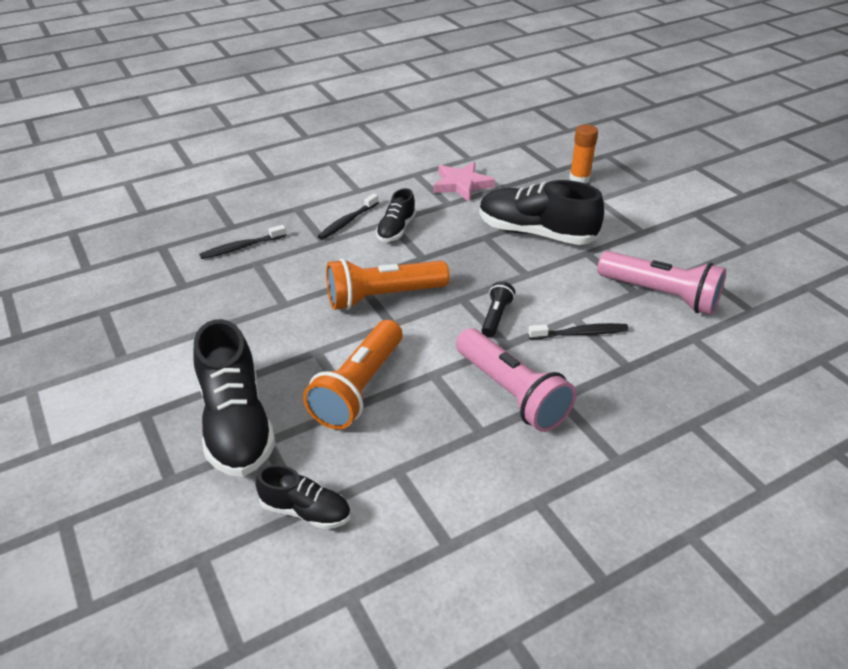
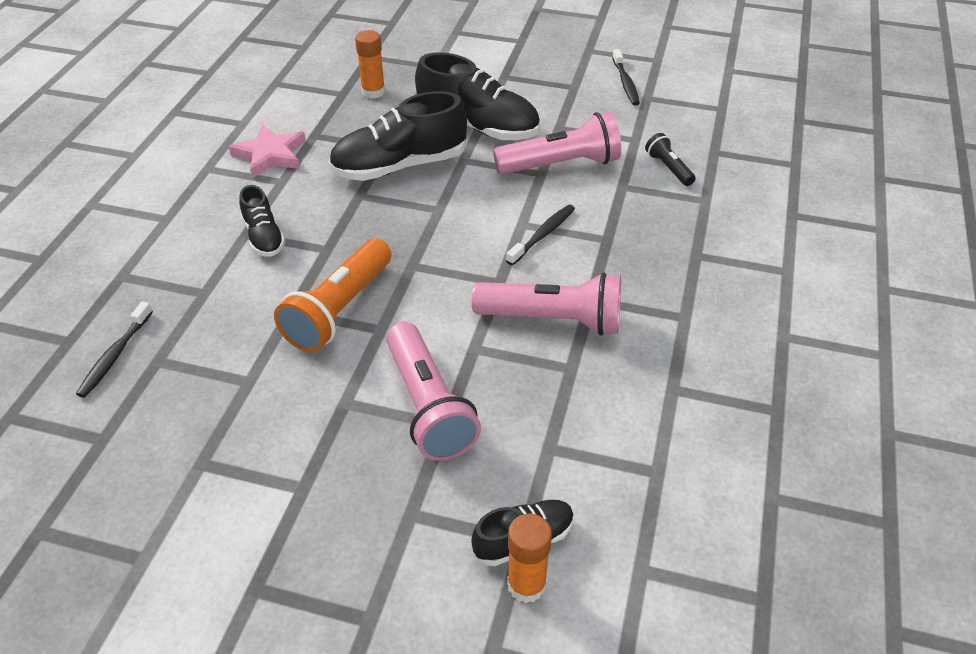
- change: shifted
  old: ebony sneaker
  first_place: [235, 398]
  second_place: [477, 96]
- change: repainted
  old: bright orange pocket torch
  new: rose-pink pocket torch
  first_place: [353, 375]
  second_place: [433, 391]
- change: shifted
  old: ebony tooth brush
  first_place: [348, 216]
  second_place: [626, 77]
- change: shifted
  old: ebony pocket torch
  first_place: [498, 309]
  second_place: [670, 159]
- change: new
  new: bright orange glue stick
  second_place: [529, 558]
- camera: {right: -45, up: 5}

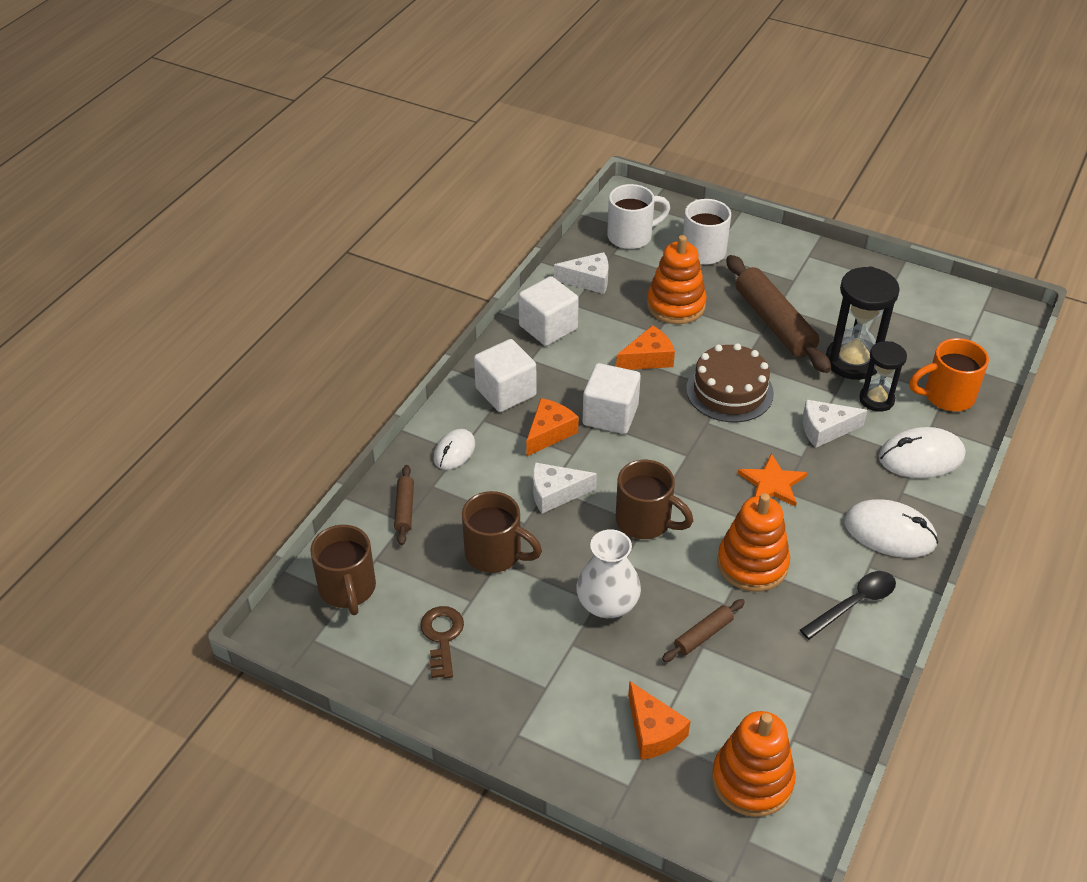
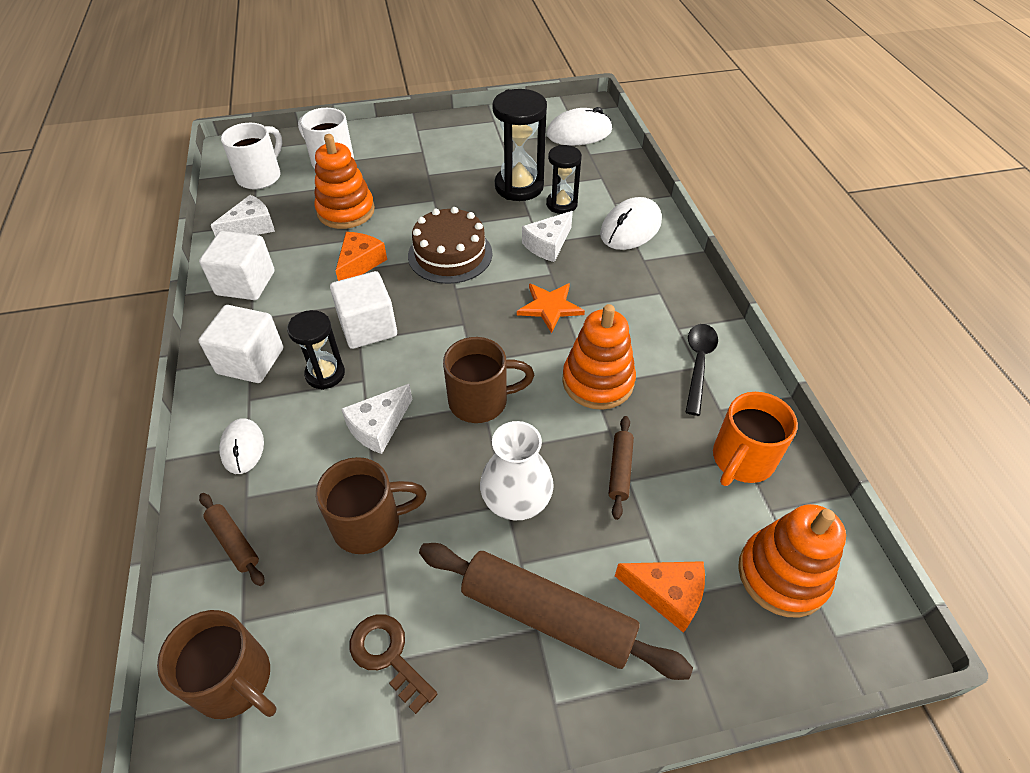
- change: swapped
  old: bright orange cheese wedge
  new: ebony sandglass
  first_place: [552, 427]
  second_place: [316, 350]
- change: shifted
  old: russet dough roller
  first_place: [778, 314]
  second_place: [556, 611]
- change: shifted
  old: snow-white PC mouse
  first_place: [891, 528]
  second_place: [579, 126]
- change: shifted
  old: bright orange mug
  first_place: [949, 374]
  second_place: [755, 439]
- camera: {right: -40, up: 5}

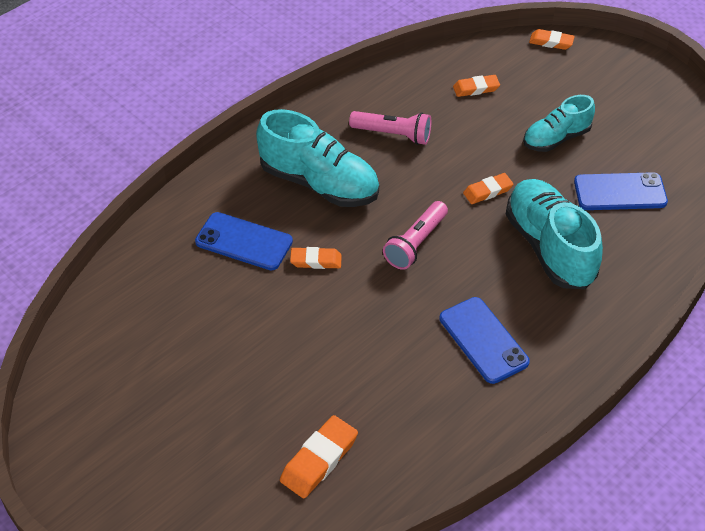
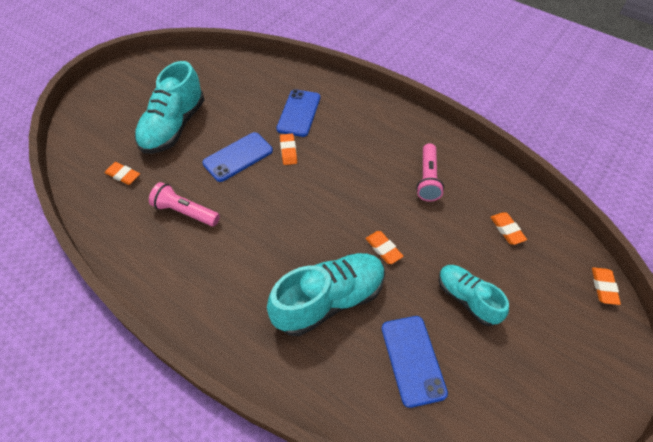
- change: shifted
  old: aqua sneaker
  first_place: [317, 158]
  second_place: [170, 107]
- change: scaled
  old: bright orange pencil eraser
  first_place: [319, 456]
  second_place: [122, 173]
  factor: 0.66
- change: shifted
  old: rose-pink pocket torch
  first_place: [415, 235]
  second_place: [184, 204]
- change: shifted
  old: cobalt phone
  first_place: [485, 340]
  second_place: [237, 157]
- camera: {right: 80, up: 5}

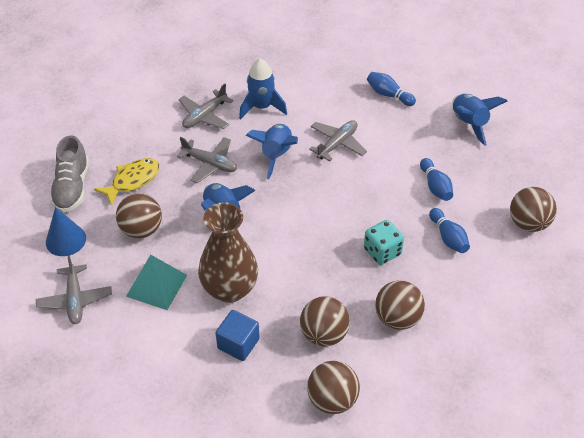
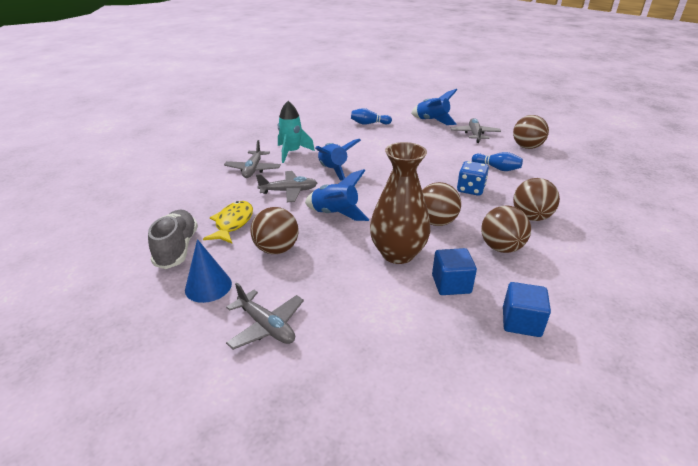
- change: rotated
  old: grey sneaker
  first_place: [69, 174]
  second_place: [173, 239]
  degrees: -150
- change: gone
  old: aqua solid pyramid
  first_place: [156, 282]
- change: repainted
  old: cobalt spaceship
  new: aqua spaceship
  first_place: [263, 89]
  second_place: [296, 132]
- change: shifted
  old: russet sphere
  first_place: [333, 387]
  second_place: [441, 204]
- change: shifted
  old: grey toy plane
  first_place: [338, 141]
  second_place: [476, 130]
- change: repainted
  old: aqua game die
  new: cobalt game die
  first_place: [384, 242]
  second_place: [473, 178]
- change: gone
  old: cobalt skittle
  first_place: [436, 179]
- change: new
  new: cobalt block
  second_place: [527, 309]
- camera: {right: -35, up: -15}

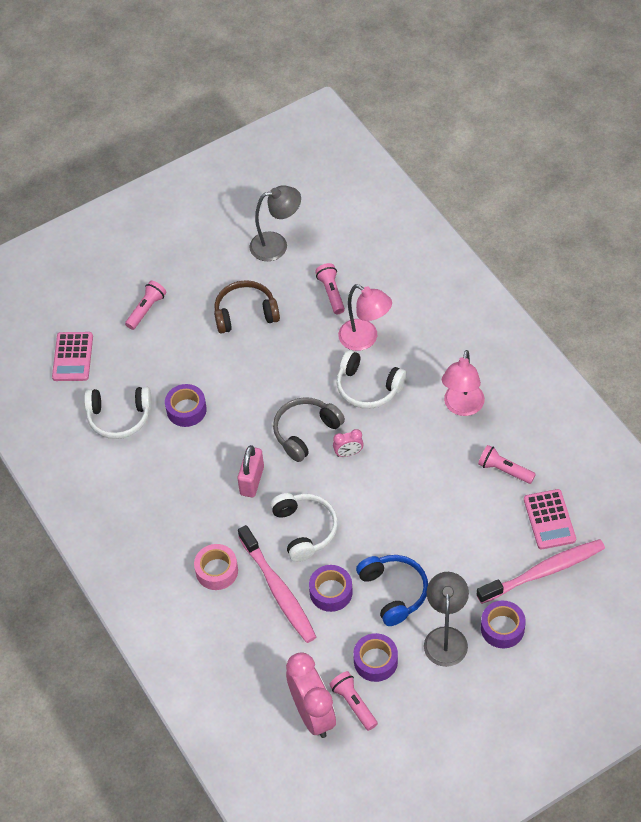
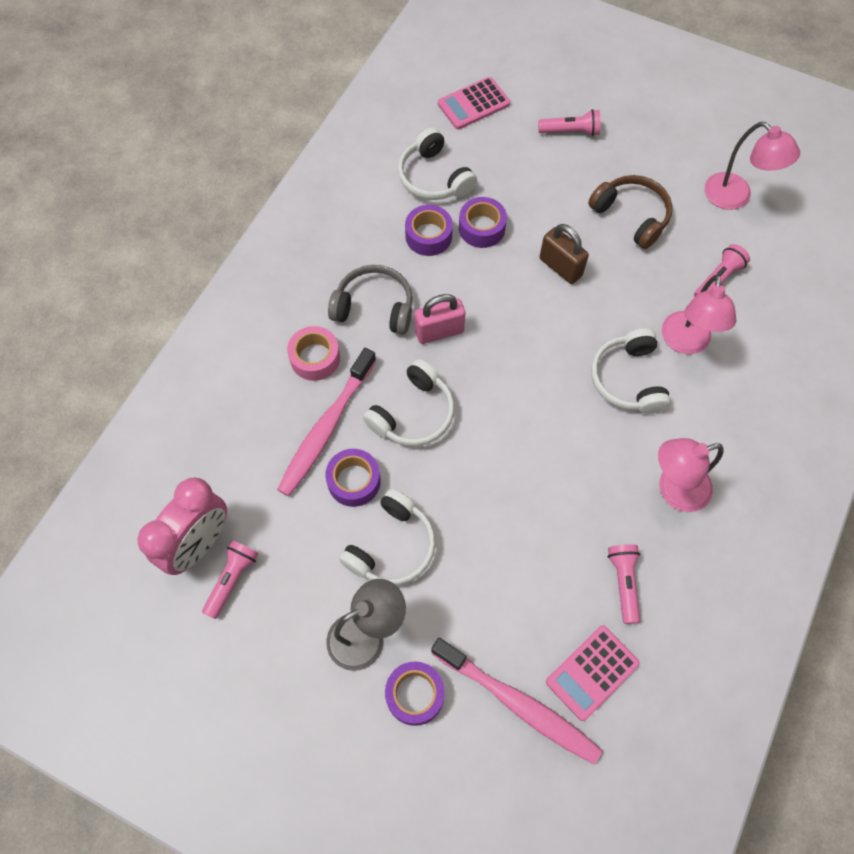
- change: repainted
  old: grey lamp
  new: rose-pink lamp
  first_place: [275, 223]
  second_place: [752, 166]
- change: shifted
  old: grey headphones
  first_place: [309, 429]
  second_place: [370, 300]
- change: gone
  old: rose-pink bedside clock
  first_place: [348, 443]
- change: shifted
  old: violet roll of tape
  first_place: [375, 657]
  second_place: [429, 230]
- change: repainted
  old: cobalt headphones
  new: snow-white headphones
  first_place: [392, 590]
  second_place: [387, 537]
- change: new
  new: russet padlock
  second_place: [564, 254]
- camera: {right: 55, up: 10}

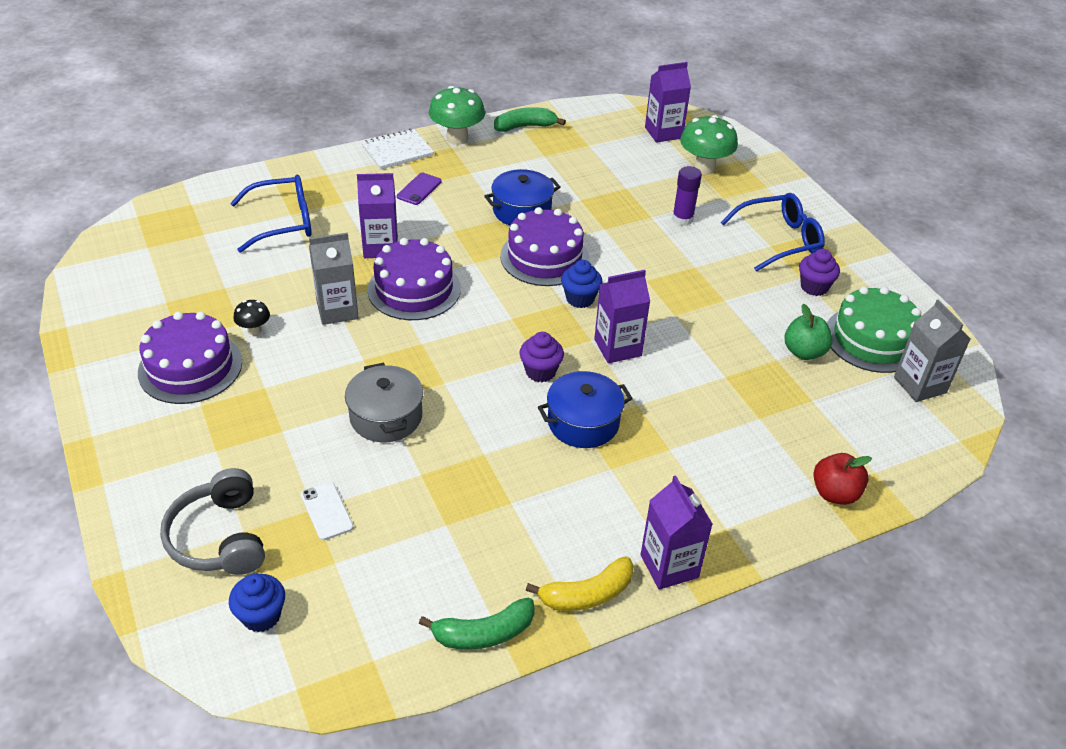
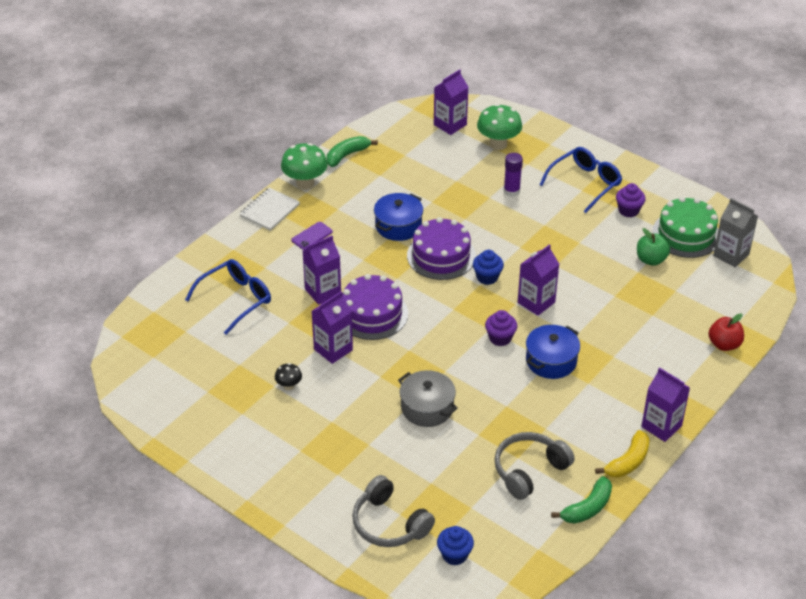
- change: gone
  old: violet gateau
  first_place: [190, 358]
- change: gone
  old: snow-white phone
  first_place: [327, 511]
- change: repainted
  old: grey juice carton
  new: violet juice carton
  first_place: [334, 278]
  second_place: [332, 327]
- change: rotated
  old: violet phone
  first_place: [419, 189]
  second_place: [312, 236]
  degrees: 45
- change: new
  new: grey headphones
  second_place: [534, 466]
- camera: {right: -25, up: 0}

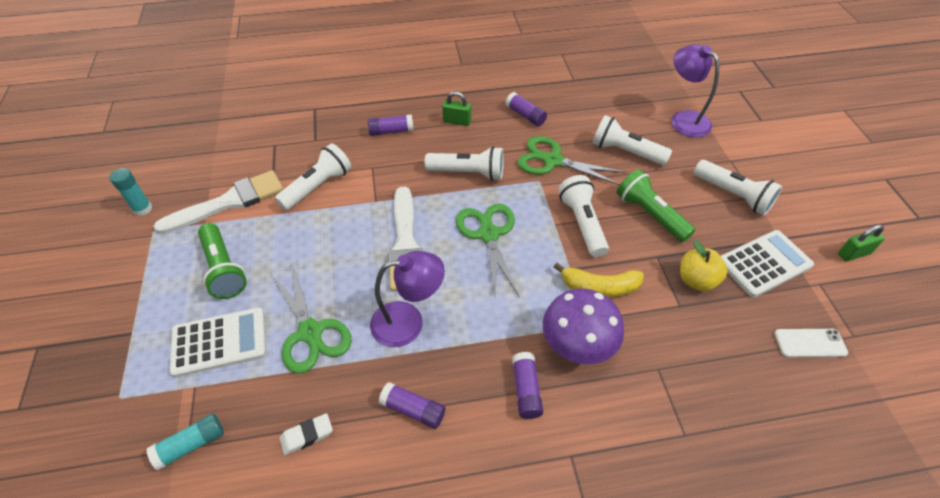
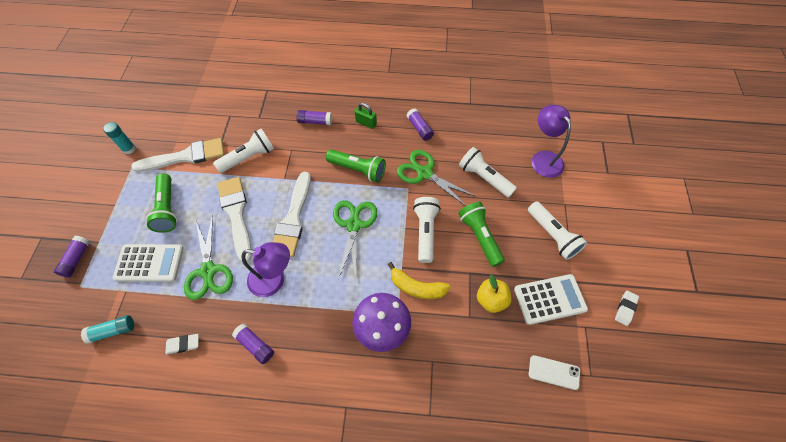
- change: repainted
  old: snow-white pocket torch
  new: leaf-green pocket torch
  first_place: [464, 163]
  second_place: [356, 165]
- change: shifted
  old: violet glue stick
  first_place: [527, 385]
  second_place: [72, 257]
- change: swapped
  old: leaf-green padlock
  new: snow-white pencil eraser
  first_place: [861, 243]
  second_place: [627, 308]
- change: new
  new: snow-white brush
  second_place: [234, 219]
- camera: {right: 15, up: 10}

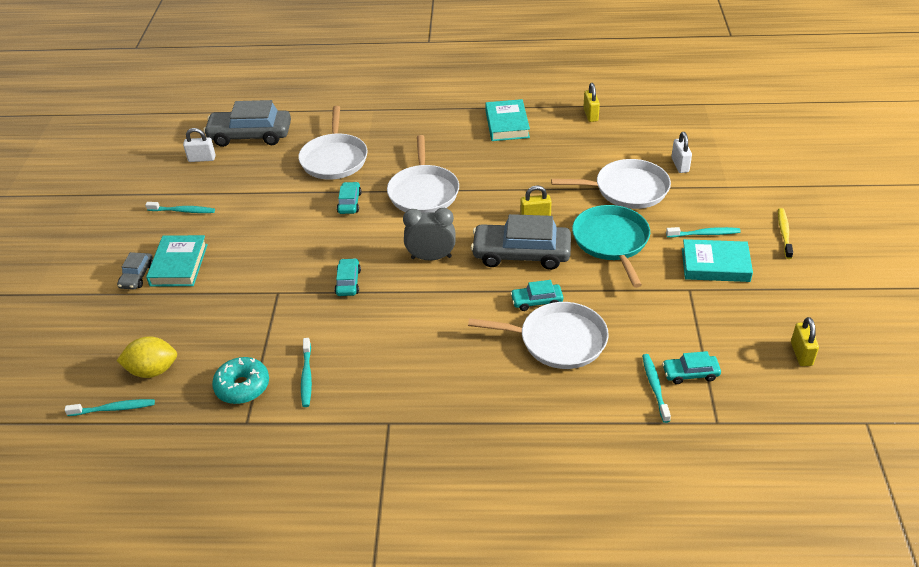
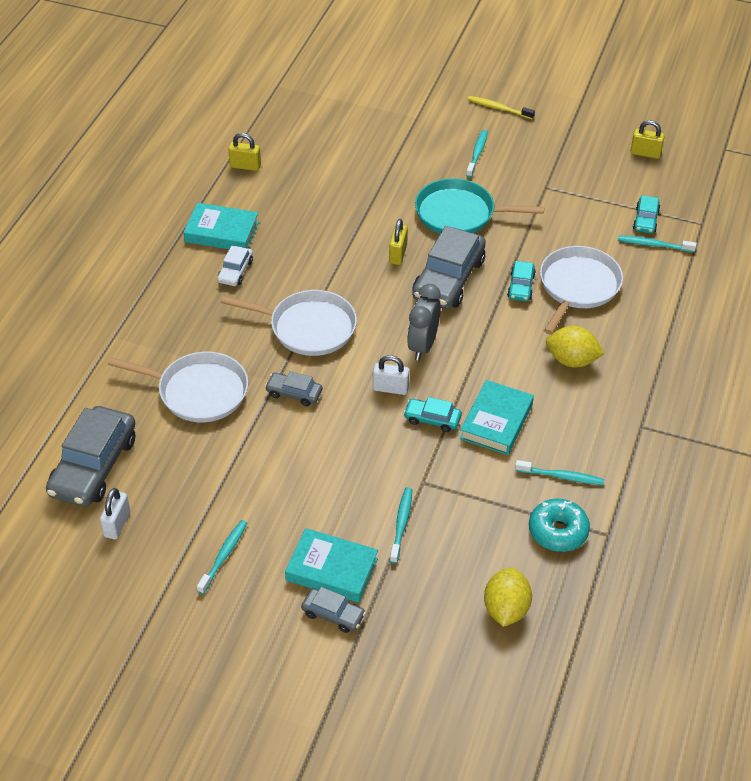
- change: shifted
  old: aqua tooth brush
  first_place: [110, 407]
  second_place: [401, 525]
- change: repainted
  old: aqua automobile
  new: grey automobile
  first_place: [349, 198]
  second_place: [293, 388]
- change: gone
  old: snow-white pan
  first_place: [611, 184]
- change: shifted
  old: snow-white padlock
  first_place: [681, 152]
  second_place: [391, 375]
- change: shifted
  old: aqua hardback
  first_place: [717, 260]
  second_place: [497, 417]
- change: new
  new: snow-white automobile
  second_place: [235, 266]
- change: new
  new: bright yellow lemon
  second_place: [575, 346]
- camera: {right: -75, up: 5}

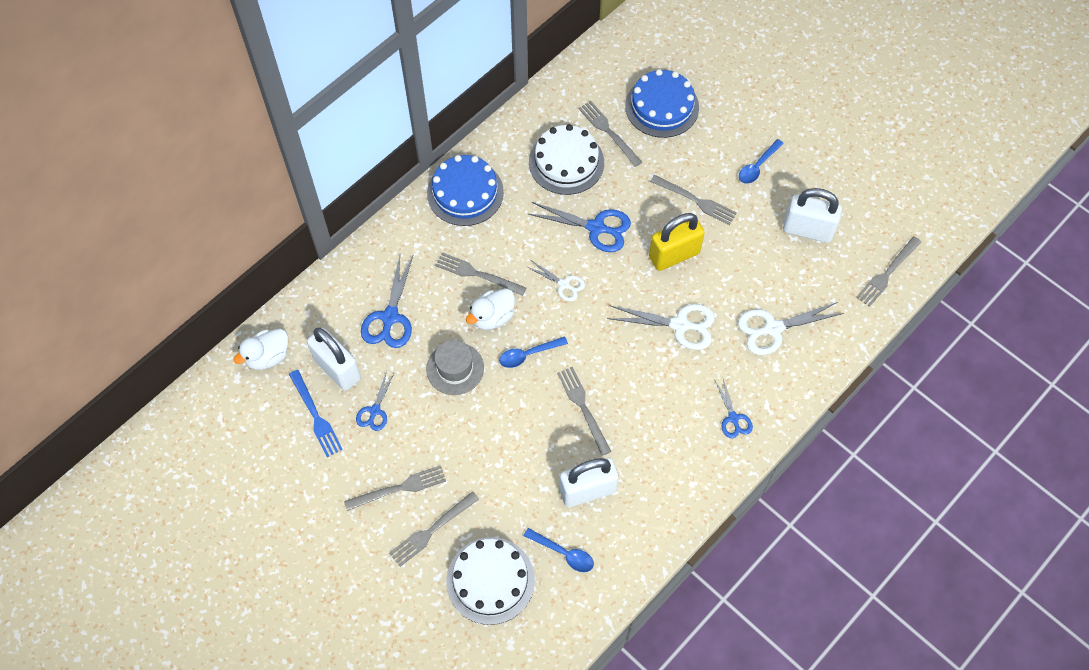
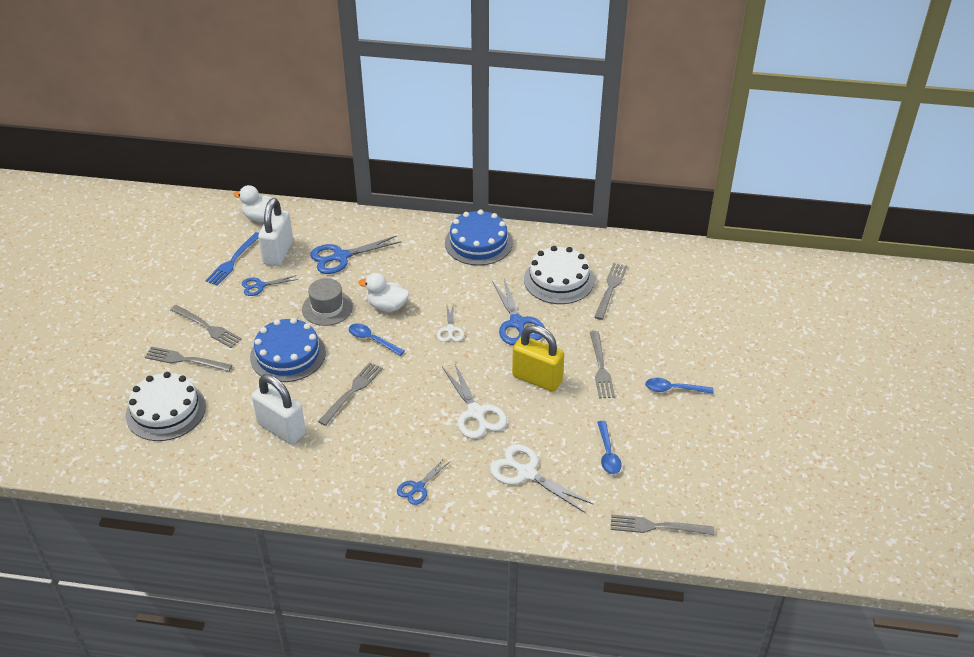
- change: gone
  old: grey dinner fork
  first_place: [480, 274]
- change: shifted
  old: cobalt tablespoon
  first_place: [559, 550]
  second_place: [609, 447]
- change: shifted
  old: cobalt gateau
  first_place: [662, 103]
  second_place: [288, 350]
- change: gone
  old: snow-white padlock
  first_place: [812, 215]
- camera: {right: 55, up: -20}

